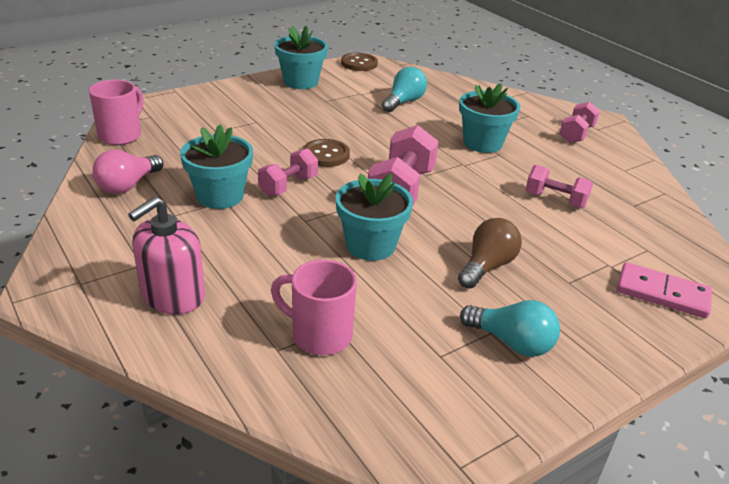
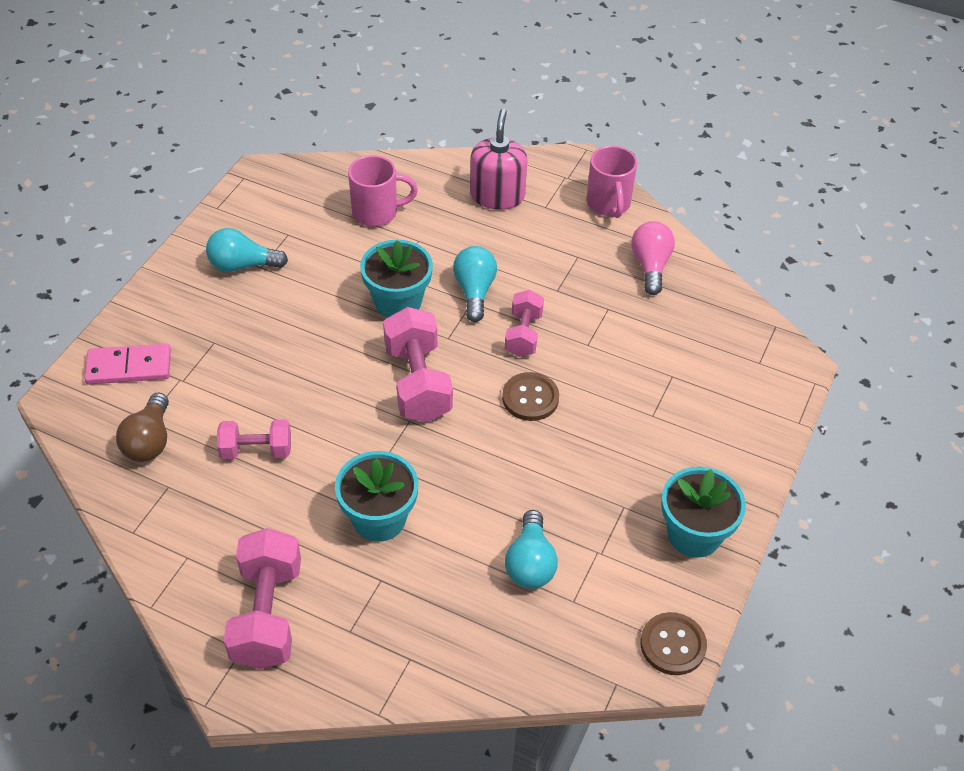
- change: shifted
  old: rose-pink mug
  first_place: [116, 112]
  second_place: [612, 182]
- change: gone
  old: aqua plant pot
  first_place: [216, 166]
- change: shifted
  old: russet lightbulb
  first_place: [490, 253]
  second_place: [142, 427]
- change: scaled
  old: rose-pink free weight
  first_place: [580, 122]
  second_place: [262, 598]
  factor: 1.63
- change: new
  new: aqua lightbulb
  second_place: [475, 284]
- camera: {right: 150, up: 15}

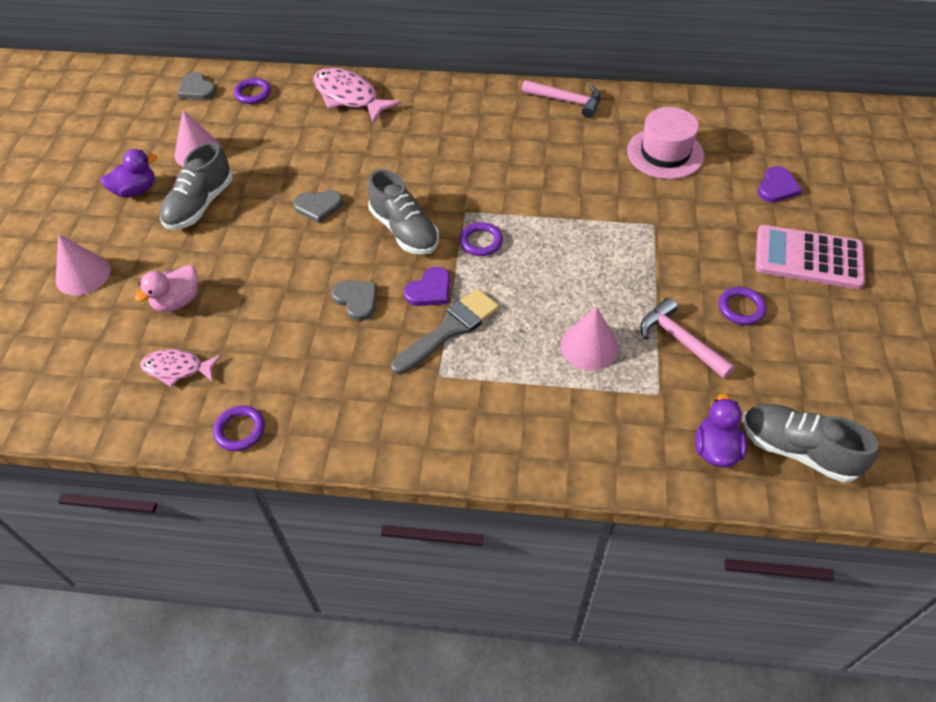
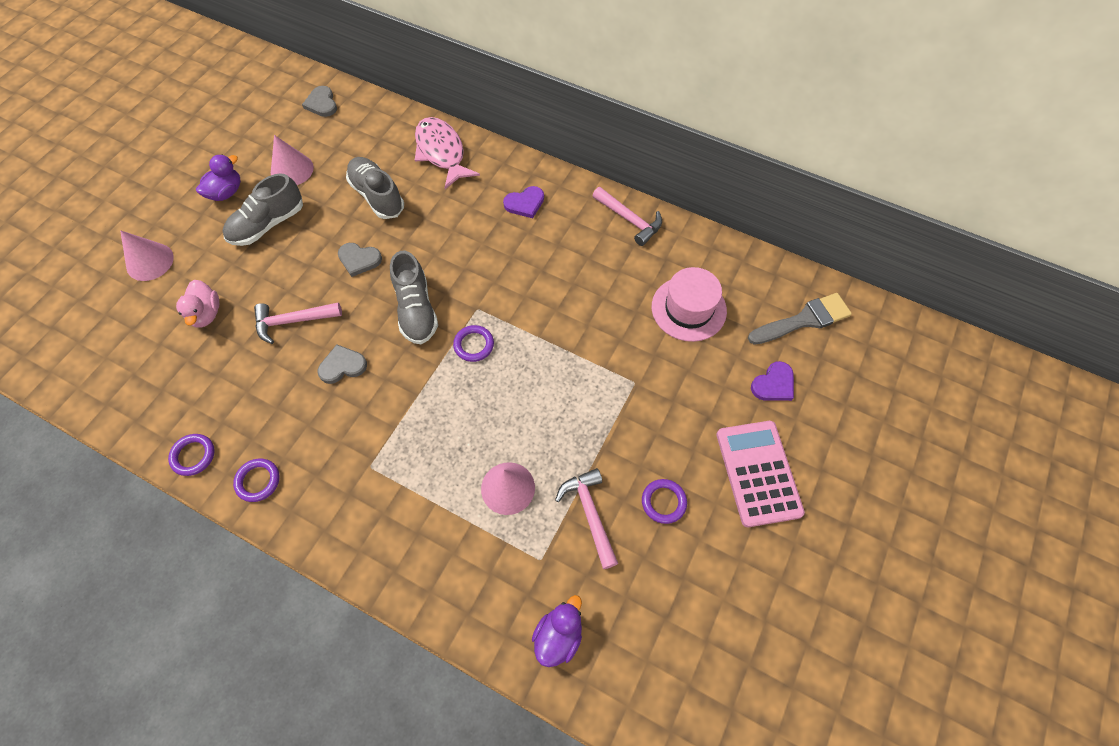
- change: rotated
  old: violet duck
  first_place: [128, 173]
  second_place: [218, 177]
  degrees: -45
- change: rotated
  old: rose-pink duck
  first_place: [166, 288]
  second_place: [197, 304]
  degrees: -75
- change: gone
  old: rose-pink fish
  first_place: [180, 368]
- change: shifted
  old: violet torus
  first_place: [252, 91]
  second_place: [256, 480]
- change: rotated
  old: grey love heart
  first_place: [354, 300]
  second_place: [342, 364]
  degrees: -90
- change: shifted
  old: grey brush
  first_place: [445, 332]
  second_place: [800, 319]
- change: shifted
  old: violet love heart
  first_place: [427, 286]
  second_place: [523, 202]
- change: shifted
  old: grey sneaker
  first_place: [810, 443]
  second_place: [375, 188]
- change: rotated
  old: rose-pink pocket calculator
  first_place: [810, 257]
  second_place: [760, 474]
  degrees: 45
- change: new
  new: rose-pink carpenter's hammer
  second_place: [298, 323]
- camera: {right: 20, up: 10}

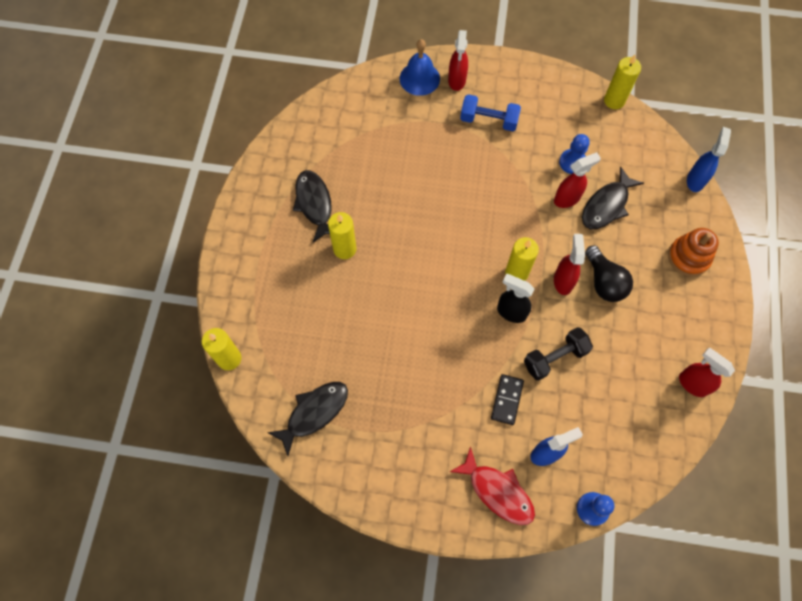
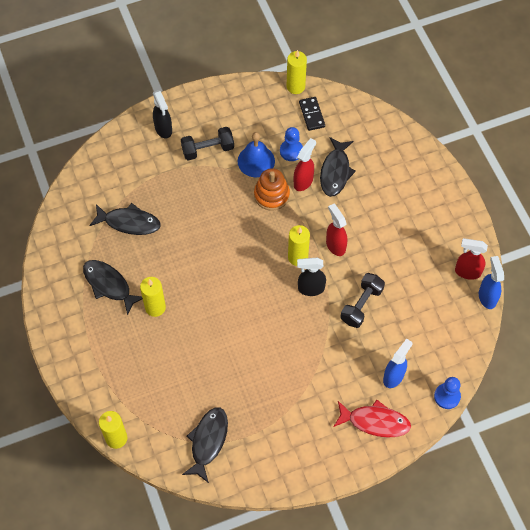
- change: shifted
  old: cobalt bell
  first_place: [420, 67]
  second_place: [256, 154]
- change: repainted
  old: red sprayer
  new: ebony sprayer
  first_place: [458, 60]
  second_place: [162, 114]
- change: repainted
  old: cobalt free weight
  new: ebony free weight
  first_place: [490, 112]
  second_place: [207, 143]
- change: shifted
  old: ebony domino
  first_place: [507, 399]
  second_place: [312, 114]
- change: gone
  old: ebony lightbulb
  first_place: [609, 273]
- change: shifted
  old: bright orange stacking rings
  first_place: [693, 252]
  second_place: [272, 189]
- change: shifted
  old: cobalt sprayer
  first_place: [709, 159]
  second_place: [491, 282]
- change: new
  new: ebony fish
  second_place: [125, 219]
- camera: {right: -30, up: -5}

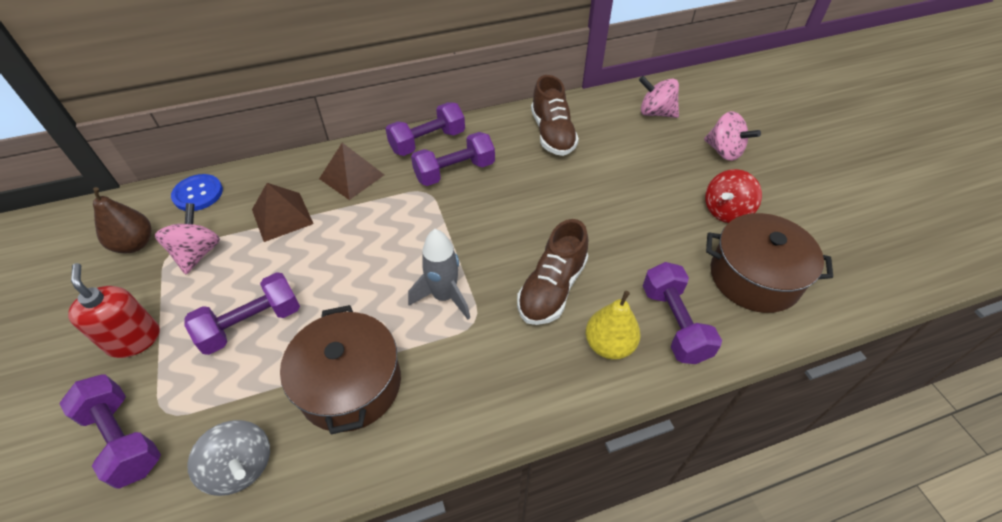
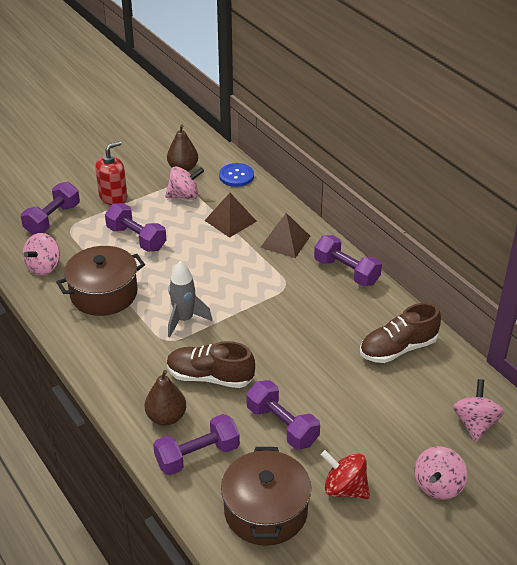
- change: repainted
  old: grey spinning top
  new: rose-pink spinning top
  first_place: [228, 458]
  second_place: [41, 254]
- change: shifted
  old: violet free weight
  first_place: [453, 159]
  second_place: [283, 415]
- change: repainted
  old: bright yellow pear
  new: russet pear
  first_place: [613, 325]
  second_place: [165, 398]
- camera: {right: 75, up: -10}

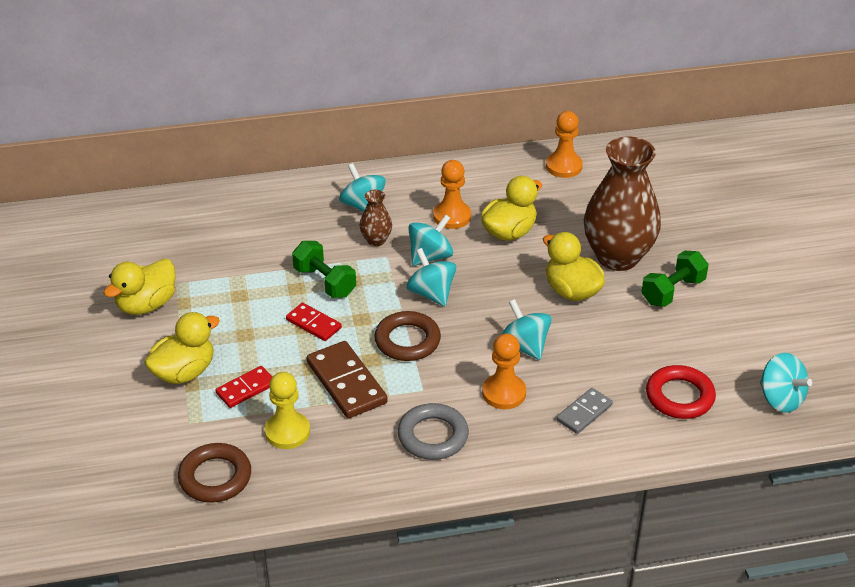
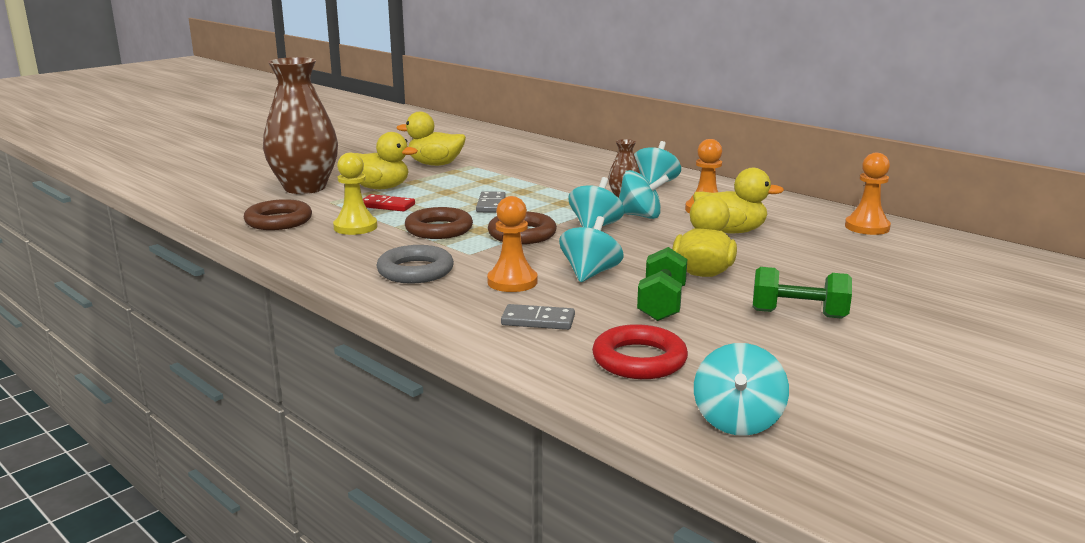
- change: repainted
  old: red domino
  new: grey domino
  first_place: [314, 322]
  second_place: [491, 202]
- change: shifted
  old: leaf-green free weight
  first_place: [324, 269]
  second_place: [662, 284]
- change: swapped
  old: russet domino
  new: russet torus
  first_place: [347, 380]
  second_place: [439, 223]
- change: shifted
  old: russet vase
  first_place: [622, 203]
  second_place: [300, 125]
- camera: {right: 55, up: -20}

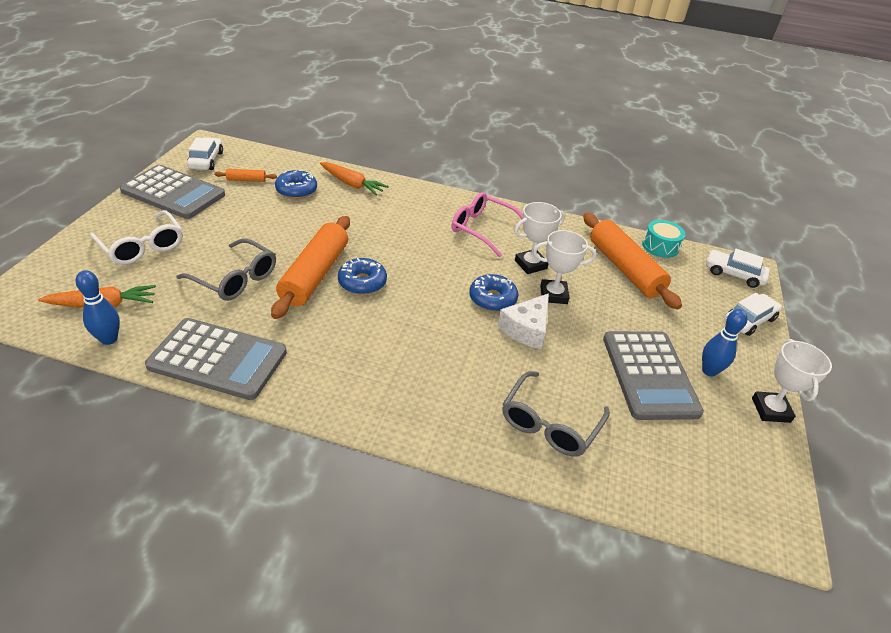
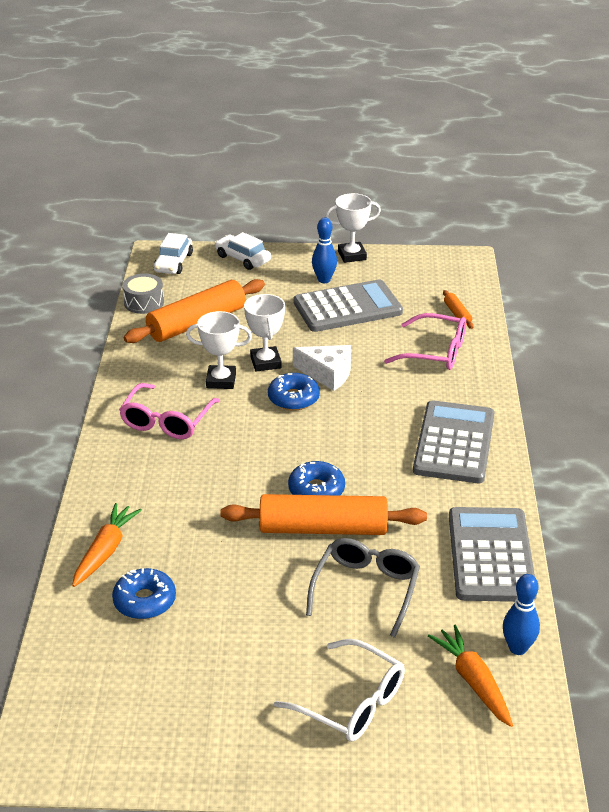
- change: rotated
  old: snow-white eyeglasses
  first_place: [136, 237]
  second_place: [339, 690]
  degrees: 90
- change: shifted
  old: grey pocket calculator
  first_place: [172, 192]
  second_place: [454, 442]
- change: gone
  old: snow-white automobile
  first_place: [205, 153]
- change: shifted
  old: bright orange dough roller
  first_place: [245, 175]
  second_place: [458, 309]
- change: repainted
  old: grey eyeglasses
  new: rose-pink eyeglasses
  first_place: [556, 413]
  second_place: [425, 341]
- change: rotated
  old: snow-white prize cup
  first_place: [539, 238]
  second_place: [219, 350]
  degrees: -45
- change: repainted
  old: aqua snare drum
  new: grey snare drum
  first_place: [663, 239]
  second_place: [143, 294]
- camera: {right: -100, up: -5}

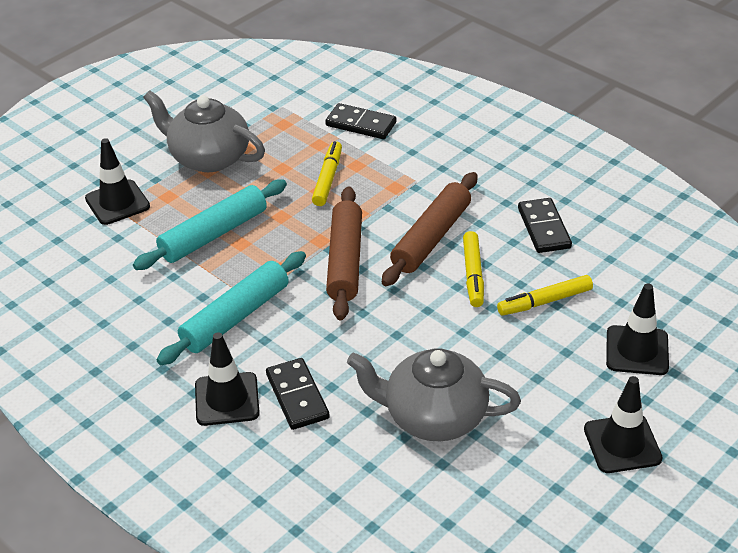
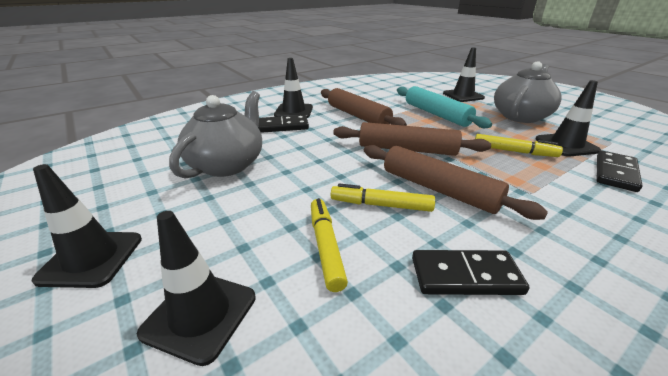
- change: repainted
  old: aqua dough roller
  new: russet dough roller
  first_place: [231, 308]
  second_place: [364, 107]
- change: new
  new: ebony traffic cone
  second_place: [568, 118]
- camera: {right: 100, up: -10}

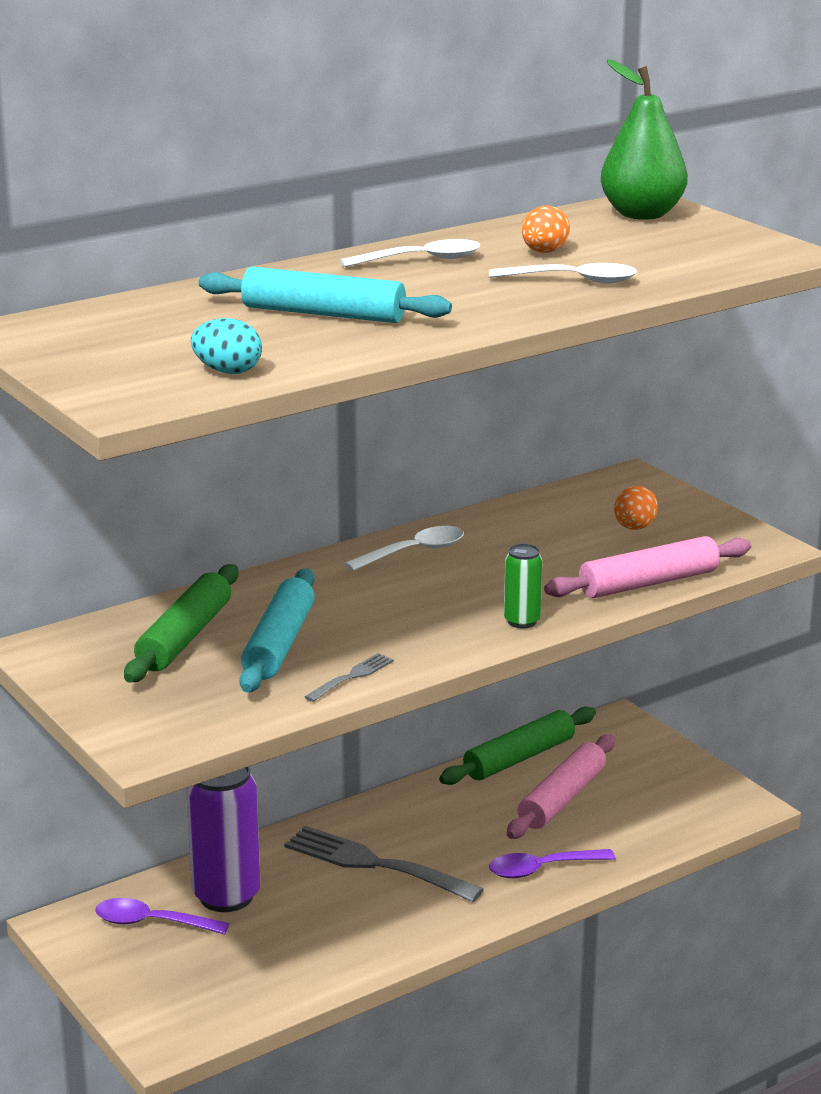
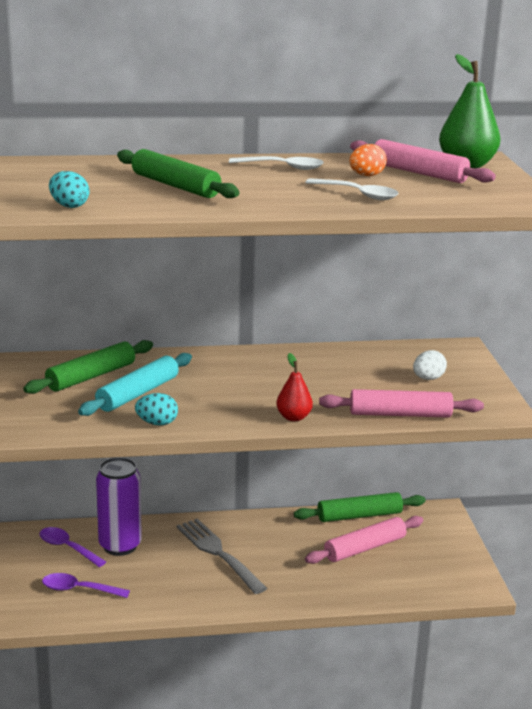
- change: repainted
  old: aqua dough roller
  new: leaf-green dough roller
  first_place: [325, 294]
  second_place: [178, 173]
- change: swapped
  old: grey dinner fork
  new: aqua egg shape
  first_place: [349, 677]
  second_place: [156, 409]
- change: gone
  old: snow-white tablespoon
  first_place: [404, 548]
- change: shifted
  old: violet tablespoon
  first_place: [552, 863]
  second_place: [86, 585]
- change: swapped
  old: leaf-green tin
  new: red pear
  first_place: [523, 586]
  second_place: [294, 387]
- change: repainted
  old: bright orange egg shape
  new: snow-white egg shape
  first_place: [636, 508]
  second_place: [430, 365]
- change: new
  new: rose-pink dough roller
  second_place: [423, 161]
- camera: {right: 25, up: 0}

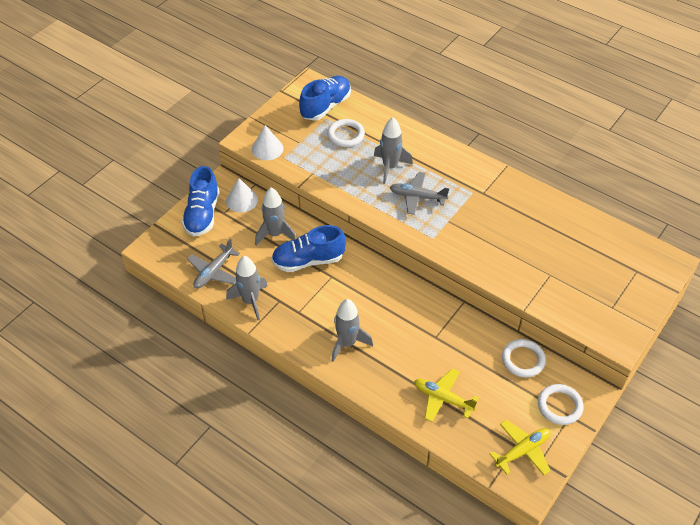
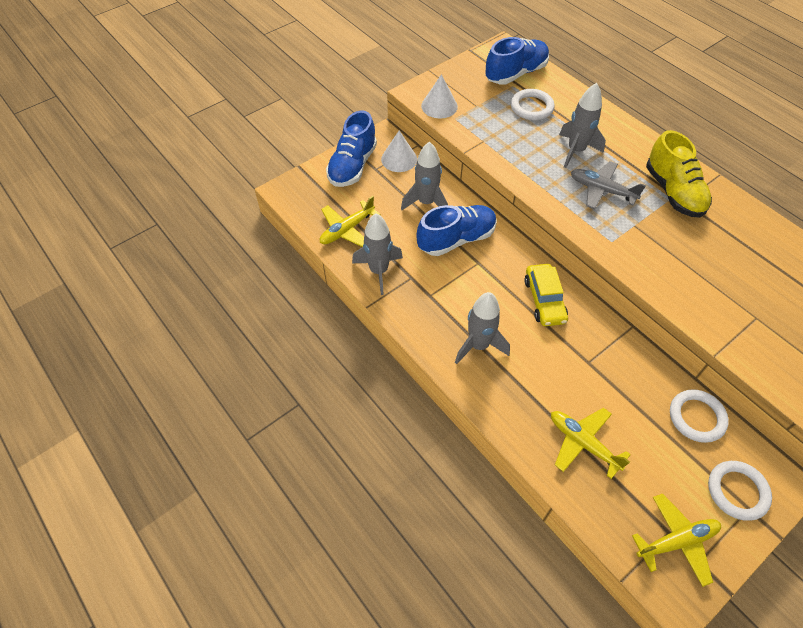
- change: repainted
  old: grey toy plane
  new: bright yellow toy plane
  first_place: [213, 264]
  second_place: [350, 221]
- change: rotated
  old: cobalt sneaker
  first_place: [308, 248]
  second_place: [456, 230]
  degrees: 150
- change: new
  new: bright yellow automobile
  second_place: [546, 295]
- change: new
  new: bright yellow sneaker
  second_place: [679, 174]
- camera: {right: 15, up: 5}

